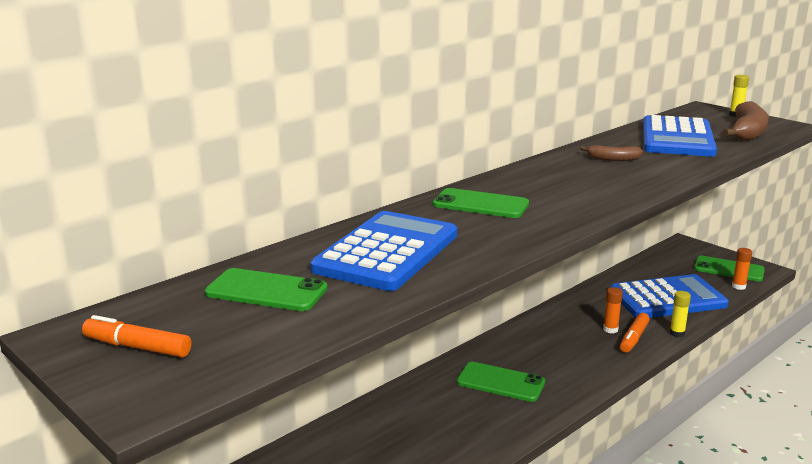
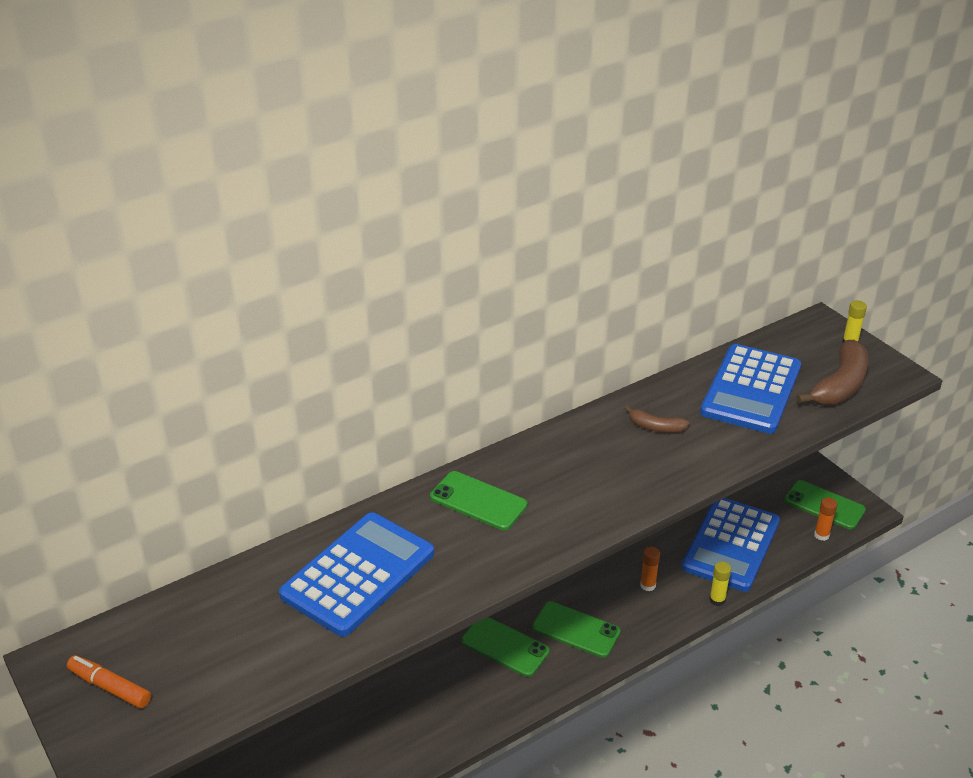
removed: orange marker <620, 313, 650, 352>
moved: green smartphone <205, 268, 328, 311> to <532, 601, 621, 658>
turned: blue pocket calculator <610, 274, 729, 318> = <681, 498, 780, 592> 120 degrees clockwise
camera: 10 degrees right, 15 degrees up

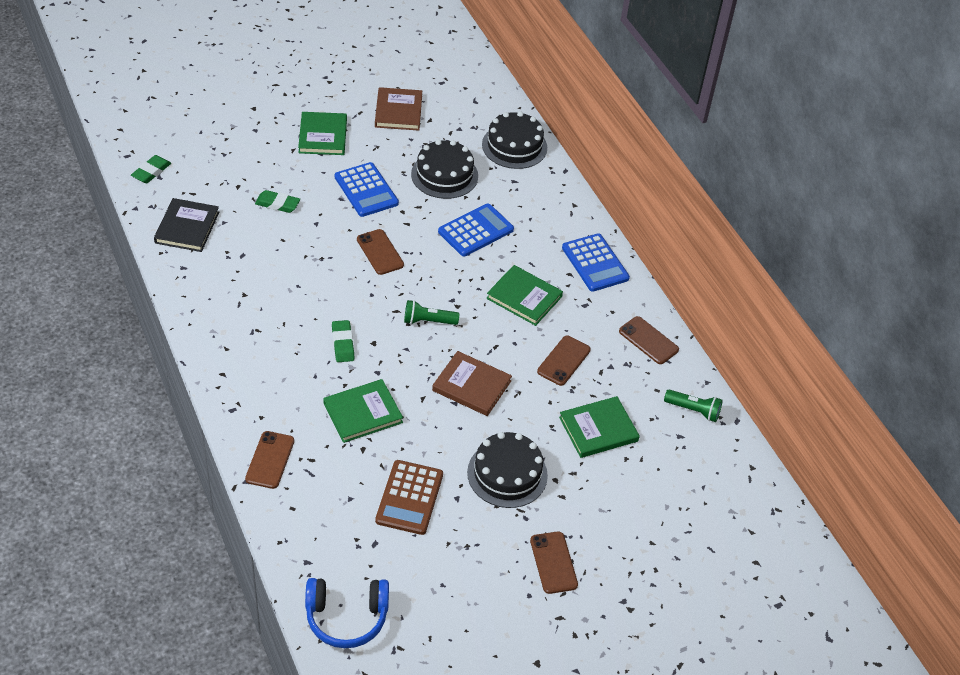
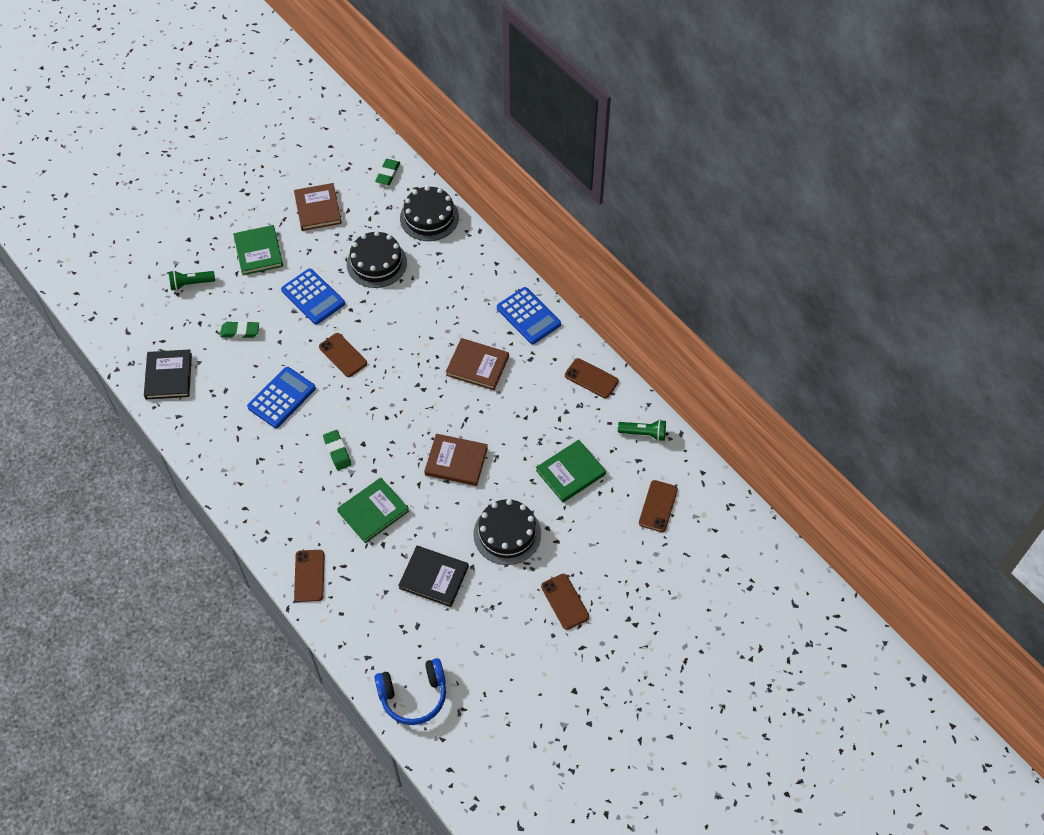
moved: green gum eraser <131, 155, 171, 183> to <375, 159, 400, 185>; blue pocket calculator <438, 203, 514, 257> to <247, 367, 316, 428>; green flashlight <404, 300, 459, 325> to <169, 270, 215, 291>; brown smartphone <537, 335, 591, 386> to <639, 480, 678, 532>
replaced: brown pocket calculator <375, 460, 443, 535> to black hardback <398, 546, 469, 607>
recoloured: green hardback <486, 265, 563, 326> to brown hardback <446, 338, 509, 390>
camera: 10 degrees left, 10 degrees up

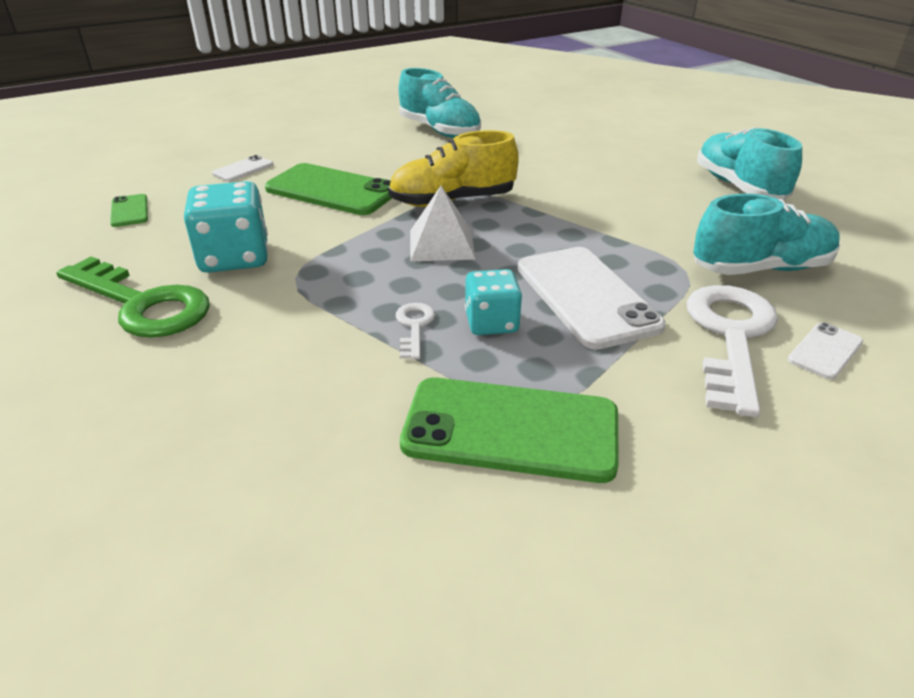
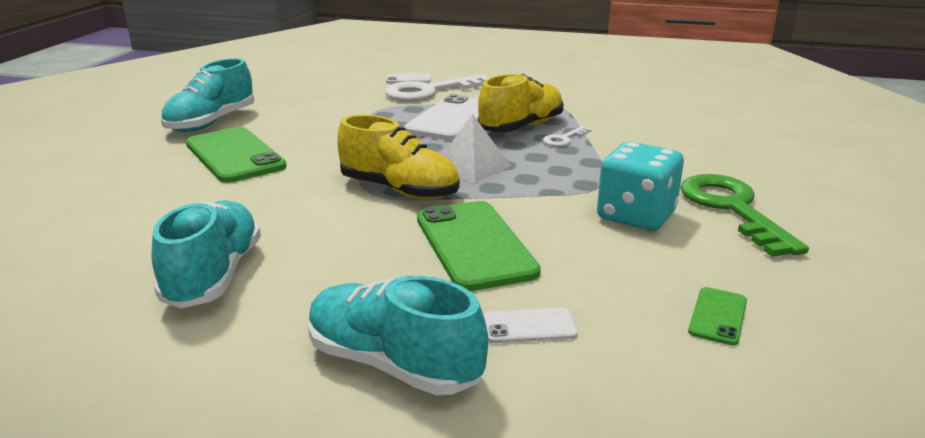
moved: aqua shoe <693, 194, 840, 275> to <308, 276, 488, 395>; green smartphone <400, 377, 619, 483> to <186, 127, 287, 183>
replaced: aqua die <465, 269, 522, 335> to bright yellow shoe <478, 74, 563, 132>
camera: 135 degrees left, 10 degrees down

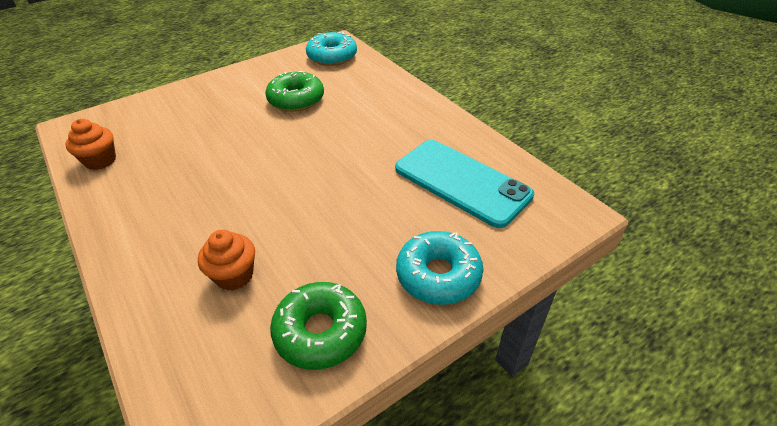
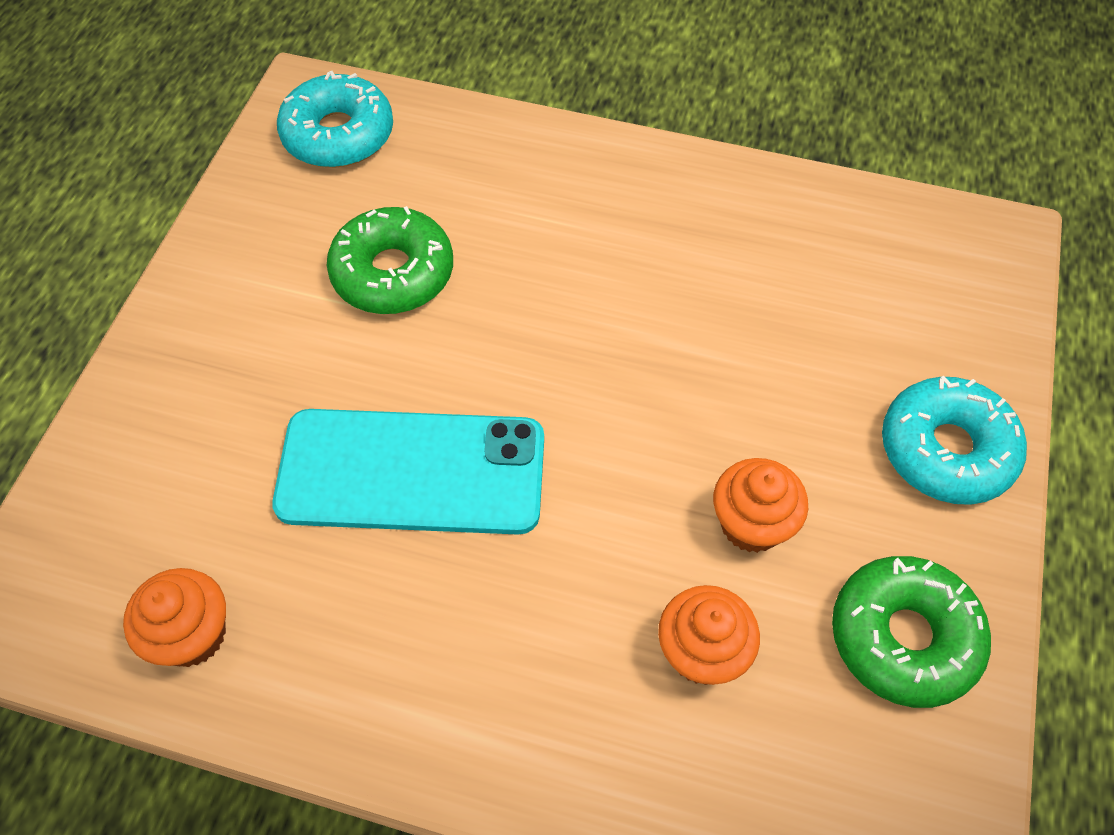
added: orange cupcake <713, 458, 808, 553>
moved: aqua smartphone <395, 140, 534, 228> to <272, 409, 544, 535>
camera: 40 degrees left, 15 degrees up

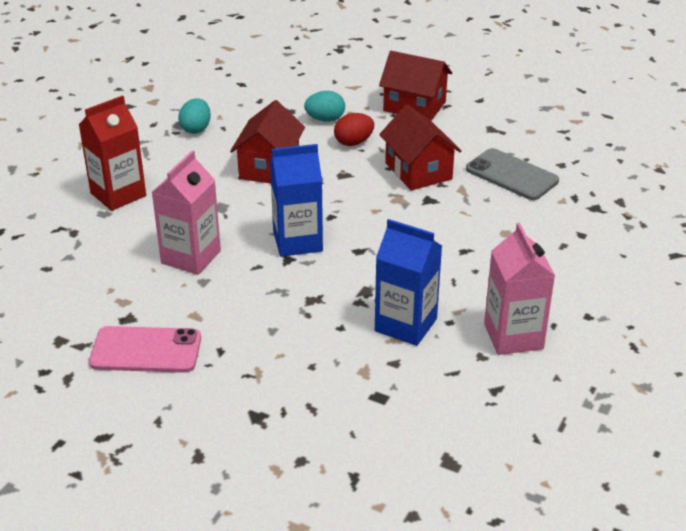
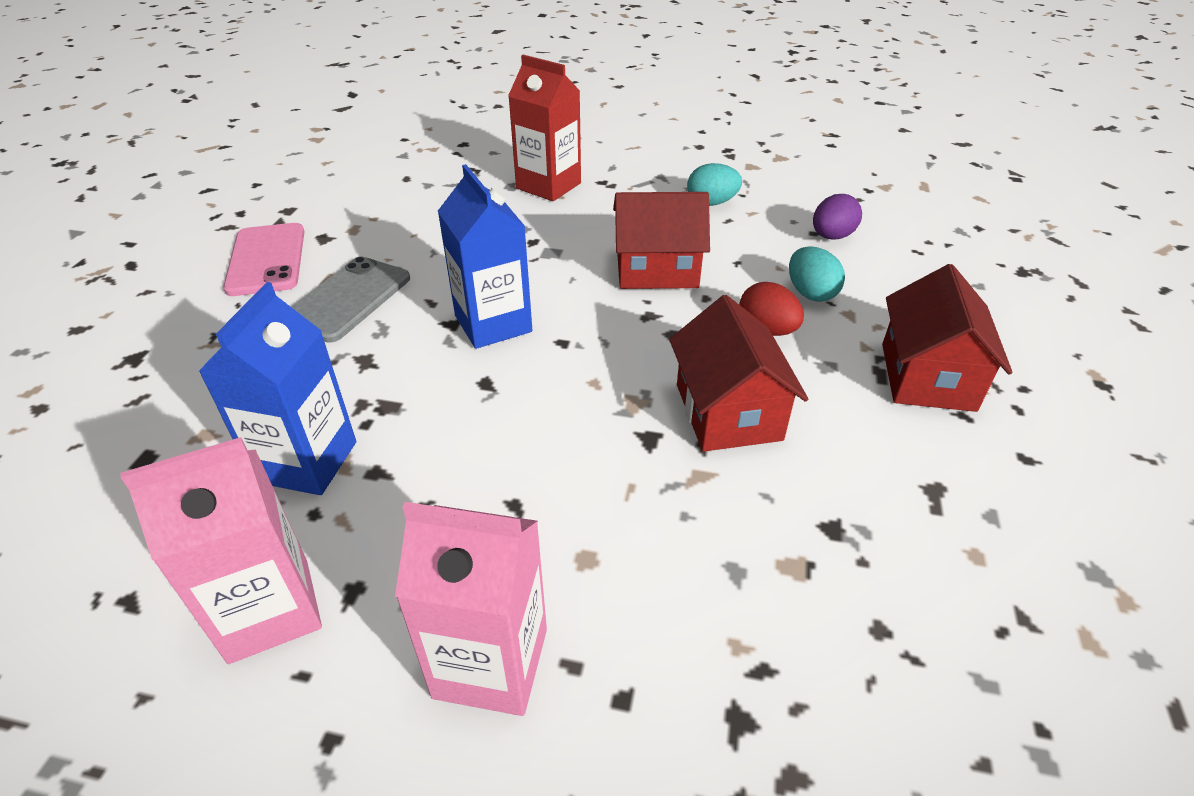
added: violet egg shape <813, 194, 862, 240>
moved: grey smartphone <466, 148, 559, 200> to <291, 256, 410, 343>; rosy carton <151, 150, 221, 275> to <395, 502, 547, 716>
turned: red toy house <379, 104, 461, 191> = <669, 295, 808, 452> 60 degrees counterclockwise
camera: 75 degrees right, 5 degrees up

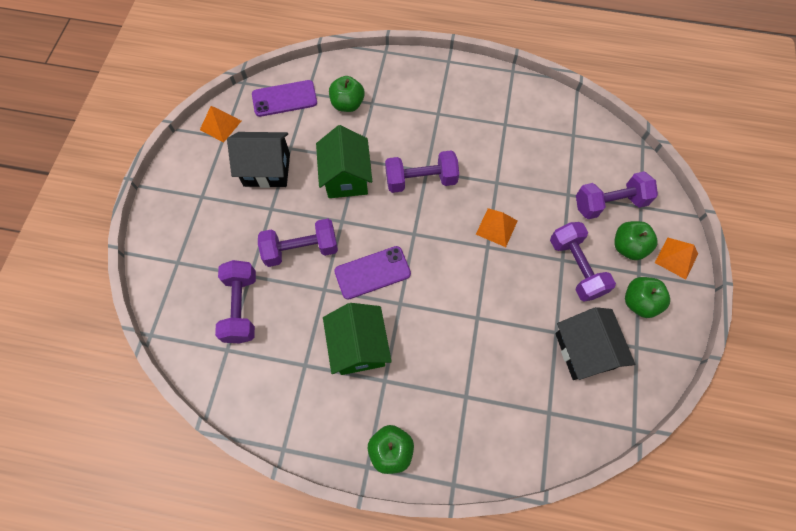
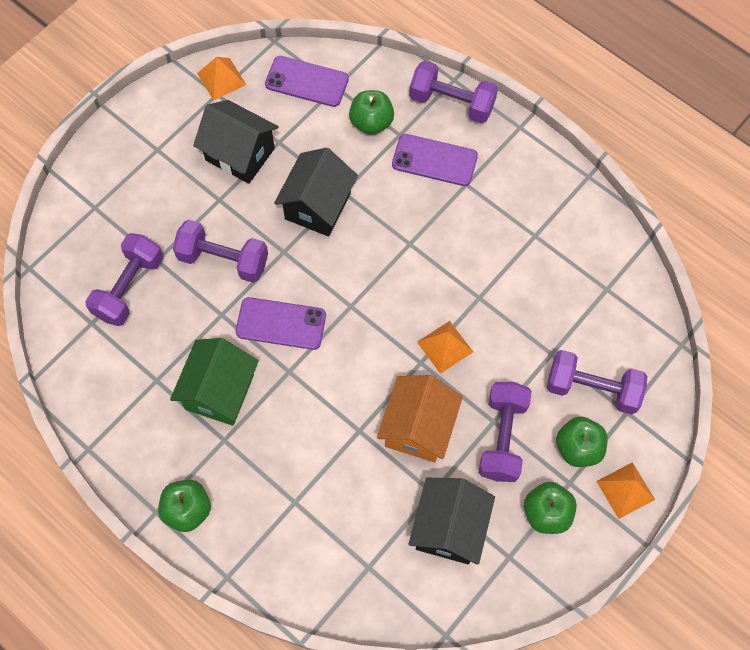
added: violet smartphone <392, 134, 478, 186>; orange toy house <377, 375, 463, 462>
moved: violet hand weight <385, 150, 459, 193> to <409, 61, 498, 123>
recoloured: green toy house <316, 125, 372, 198> to black toy house <274, 148, 358, 236>
camera: 30 degrees right, 0 degrees up

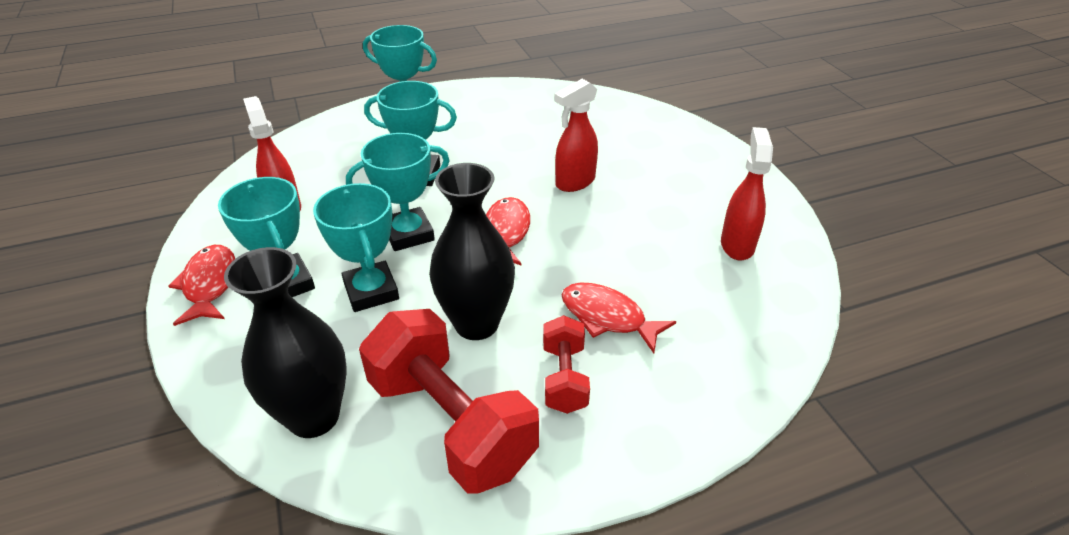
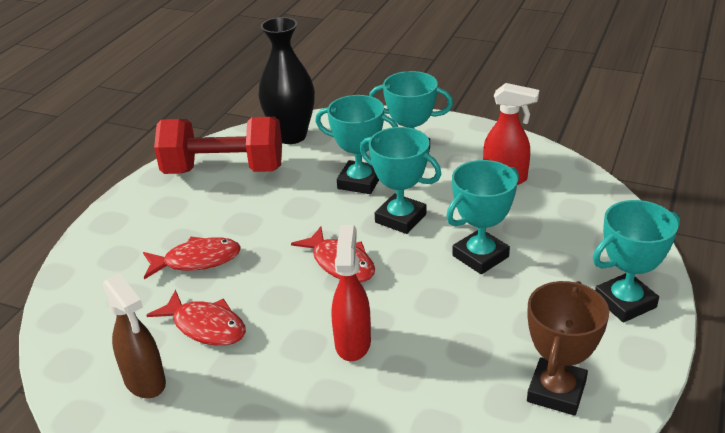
removed: black flower vase <429, 163, 515, 340>; red hand weight <543, 315, 590, 414>
added: brown award cup <527, 281, 609, 416>
moved: red toy fish <168, 245, 235, 326> to <146, 290, 246, 346>
recoloured: red spray cleaner <721, 127, 773, 260> to brown spray cleaner <103, 273, 166, 398>
turned: aqua award cup <346, 133, 450, 251> = <360, 127, 441, 234> 75 degrees counterclockwise
camera: 135 degrees right, 5 degrees down

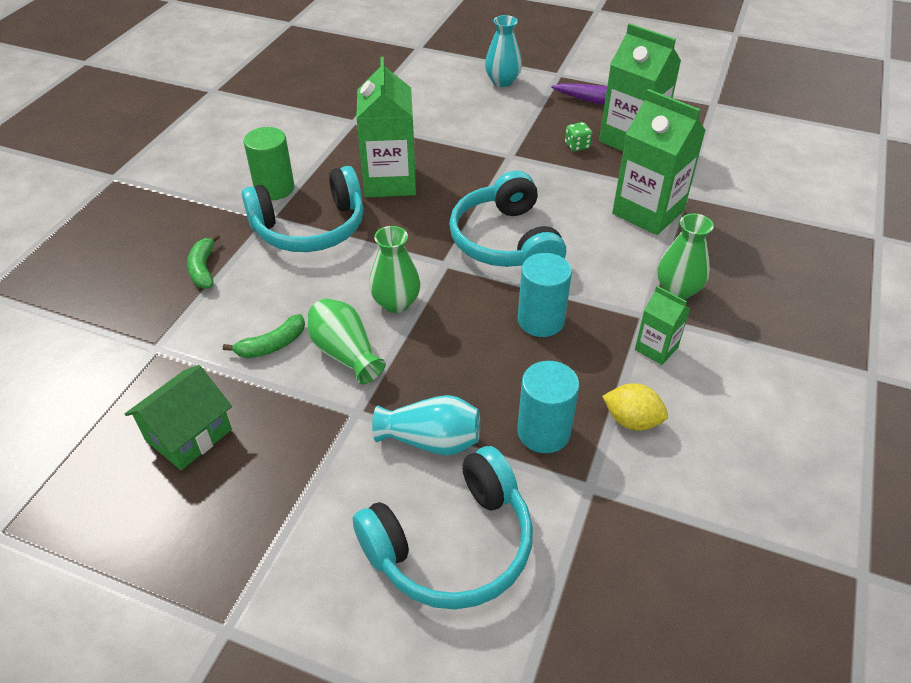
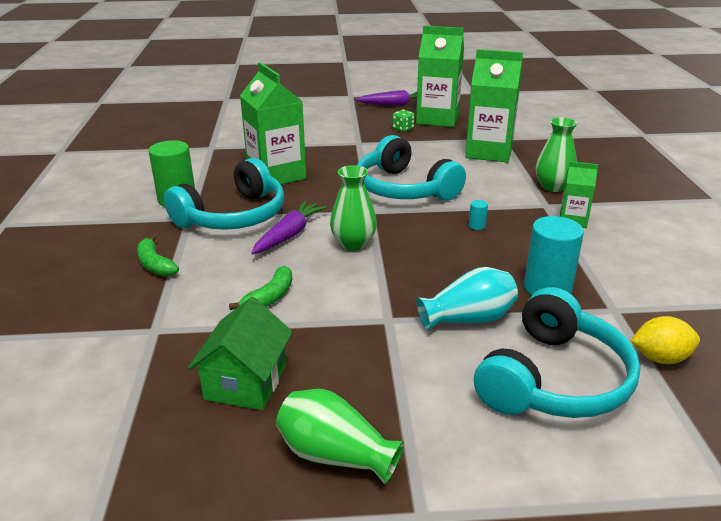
removed: aqua flower vase <485, 15, 522, 87>
added: violet root vegetable <251, 201, 327, 254>
moved: green flower vase <308, 298, 386, 384> to <276, 389, 404, 484>; bright yellow toy lemon <602, 383, 668, 431> to <631, 316, 700, 364>
resized: aqua cylinder <518, 253, 572, 337> = <469, 200, 488, 230> x0.42
camera: 25 degrees left, 15 degrees down

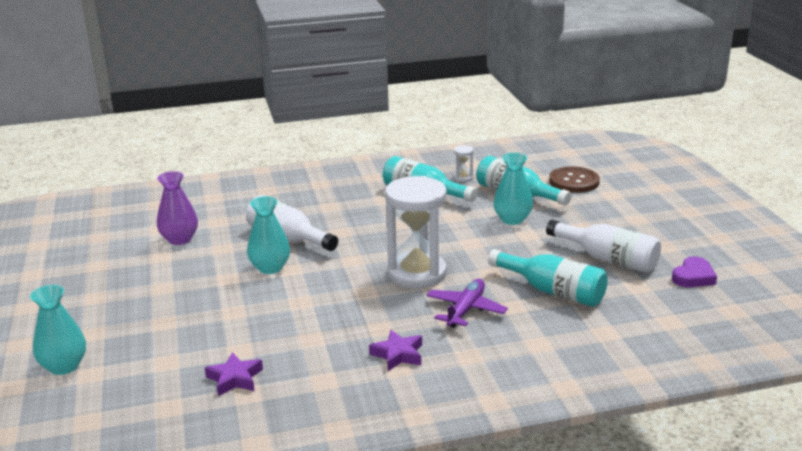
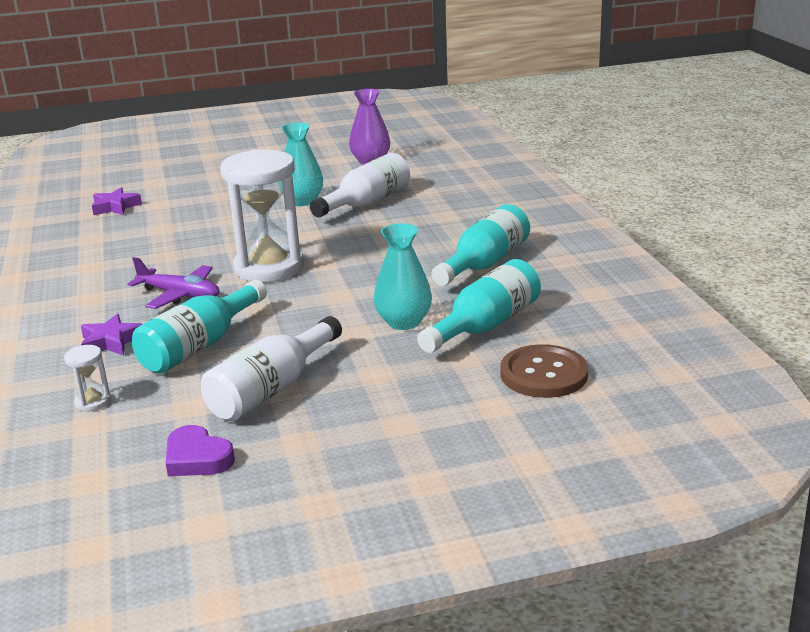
removed: aqua flower vase <30, 285, 86, 375>
moved: pure white sand timer <453, 145, 474, 182> to <64, 345, 111, 412>; violet star <369, 330, 422, 371> to <81, 314, 142, 355>
camera: 90 degrees right, 0 degrees up

